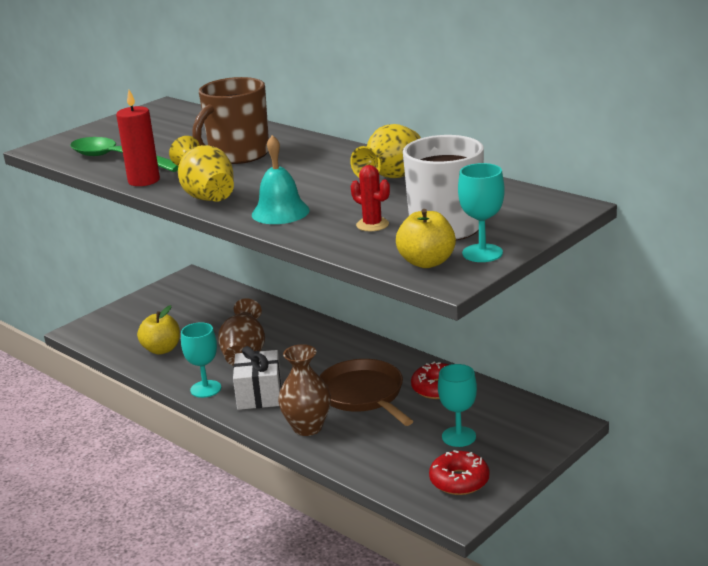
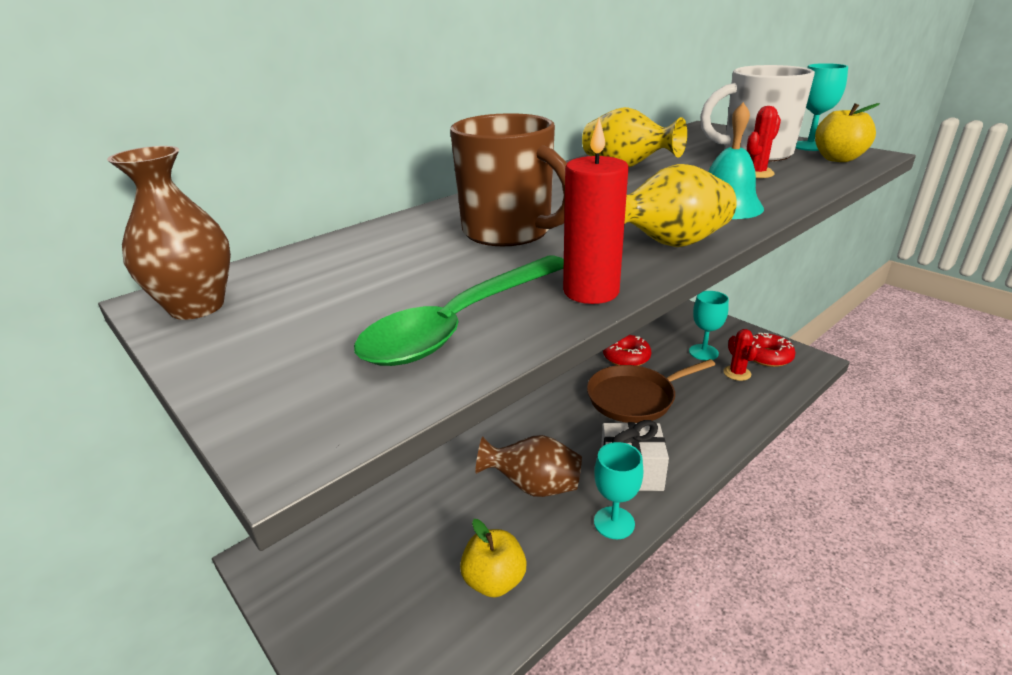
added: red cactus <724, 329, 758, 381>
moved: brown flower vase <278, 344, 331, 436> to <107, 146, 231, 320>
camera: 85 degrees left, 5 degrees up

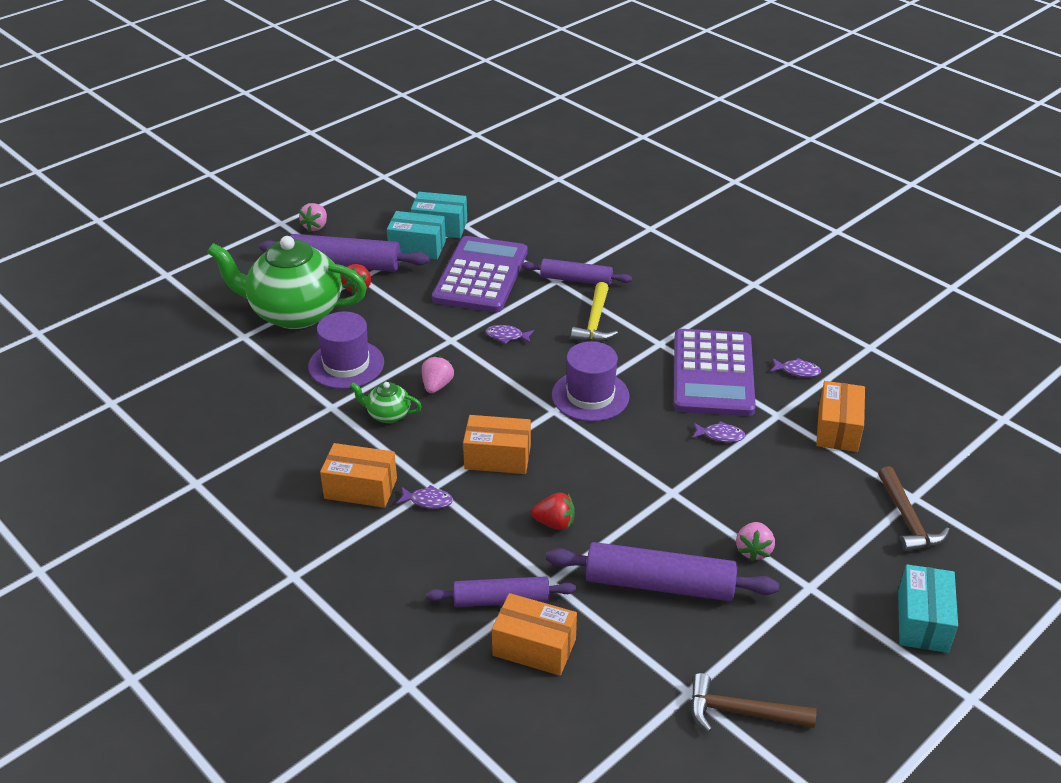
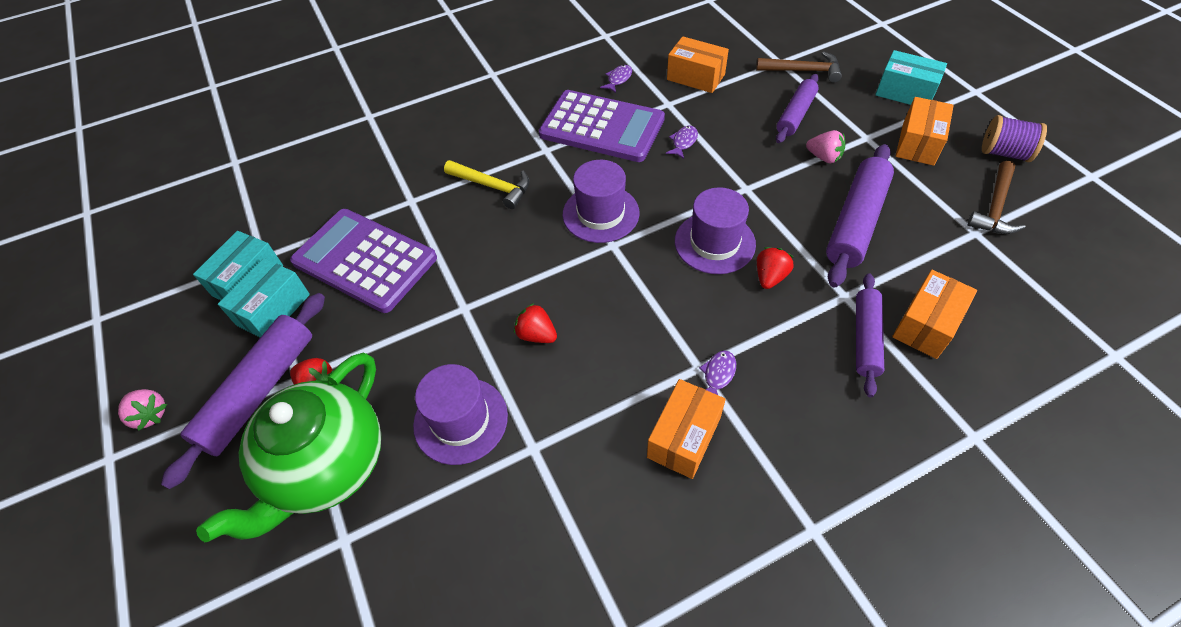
removed: violet toy fish <486, 325, 534, 344>; green tea pot <350, 382, 422, 423>
added: violet spool <982, 115, 1047, 162>; violet hat <675, 187, 756, 274>
moved: violet dough roller <522, 258, 632, 286> to <776, 74, 819, 143>; orange box <463, 415, 531, 474> to <896, 97, 954, 166>
recoloured: rosy toy strawberry <422, 356, 454, 393> to red toy strawberry <514, 303, 557, 343>
camera: 70 degrees left, 15 degrees up

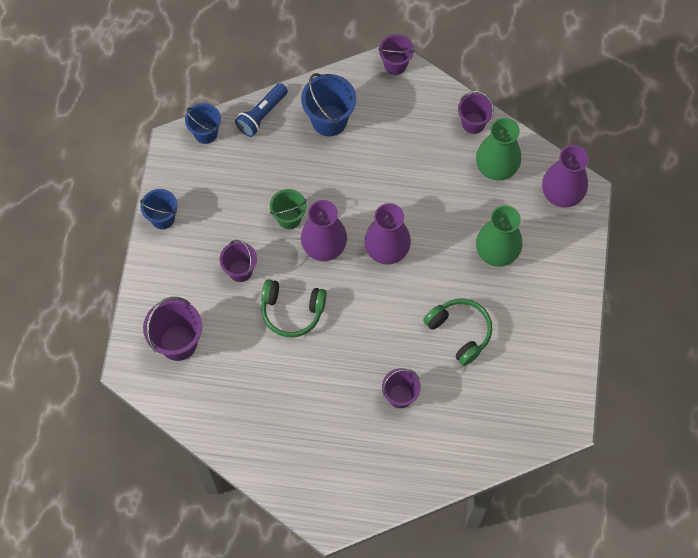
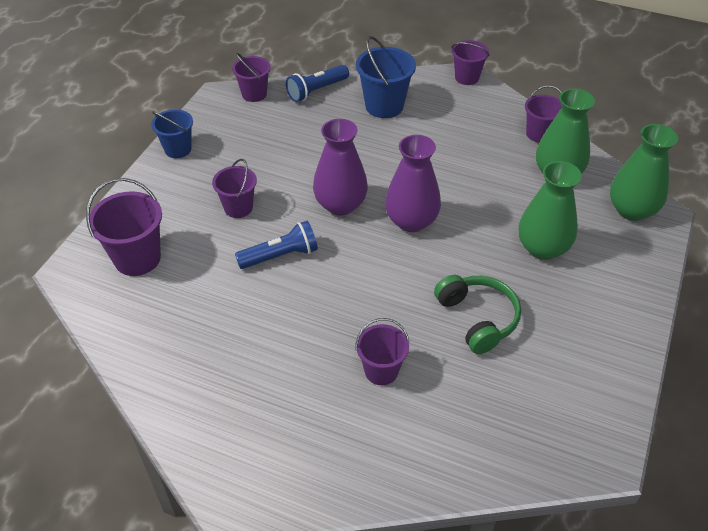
removed: green sand bucket <270, 189, 307, 229>
replaced: green over-ear headphones <261, 279, 327, 338> to blue flashlight <235, 221, 318, 269>
recoloured: blue sand bucket <185, 103, 221, 144> to violet sand bucket <232, 53, 271, 102>; violet flower vase <542, 145, 589, 208> to green flower vase <610, 124, 678, 221>
camera: 15 degrees right, 20 degrees down

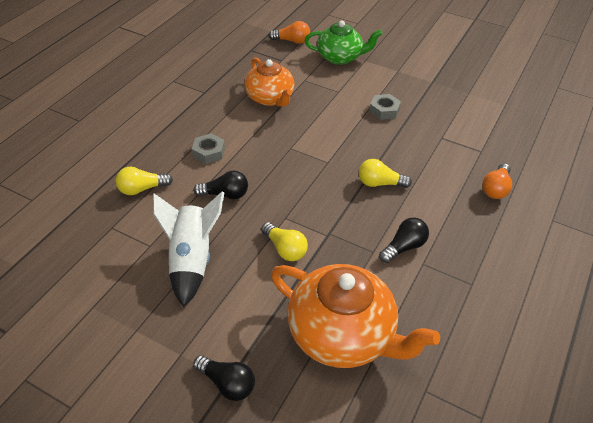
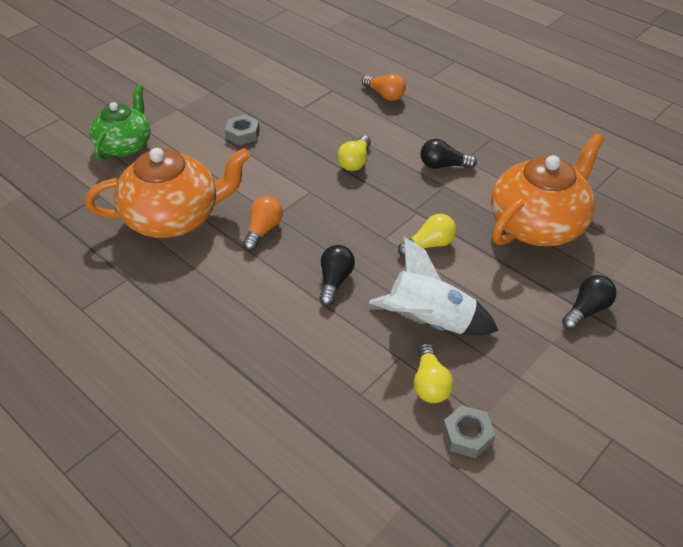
moved: orange lightbulb <269, 21, 310, 44> to <243, 196, 283, 251>; grey hex nut <192, 134, 225, 164> to <442, 405, 496, 458>; bright yellow lightbulb <116, 167, 173, 195> to <414, 343, 454, 403>
turned: black lightbulb <379, 218, 429, 263> = <420, 139, 477, 169> 60 degrees counterclockwise
resized: orange tea pot <244, 57, 294, 107> = <85, 148, 250, 238> x1.51
camera: 75 degrees left, 0 degrees up

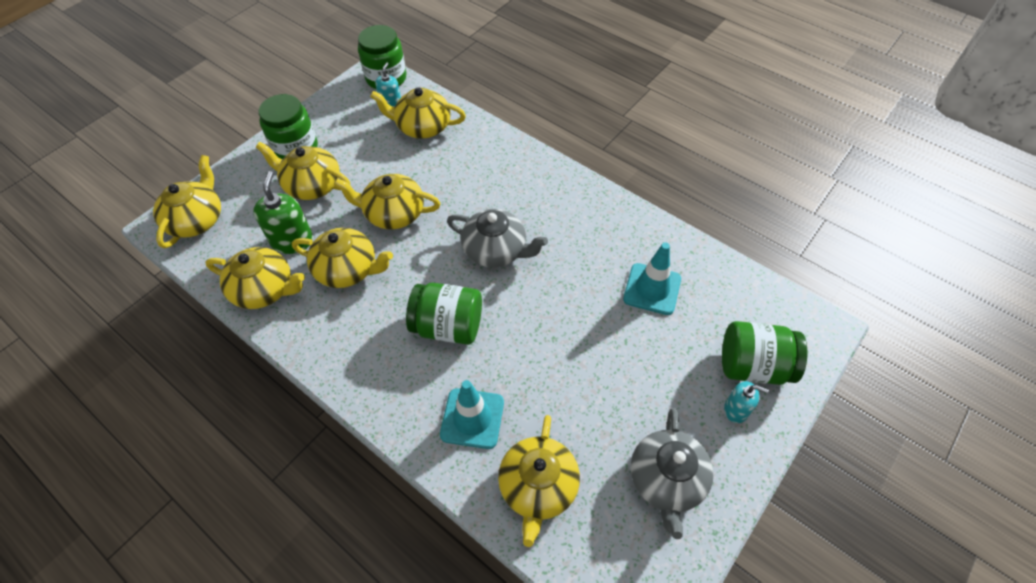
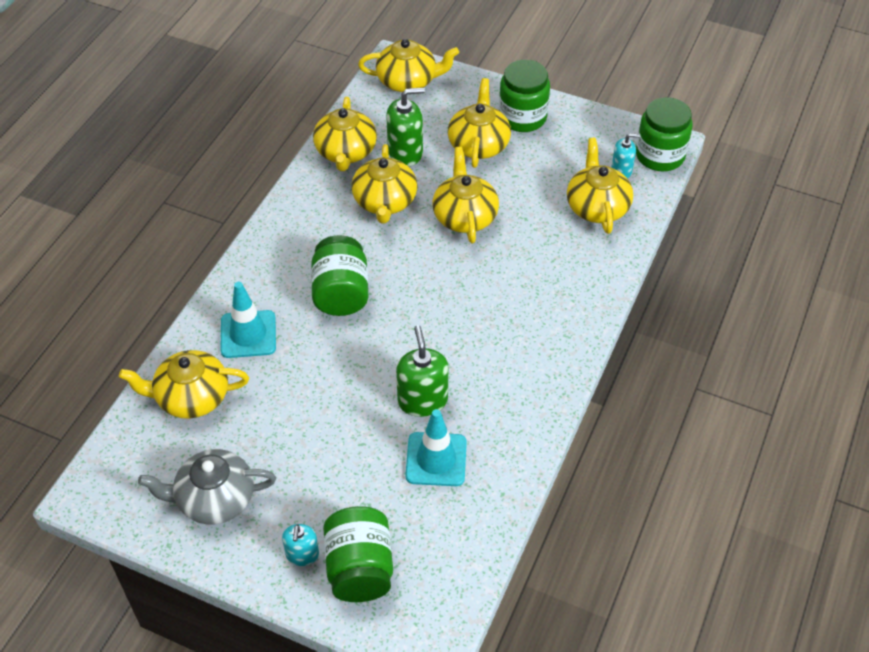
removed: grey tea pot <447, 209, 548, 267>
added: green pump bottle <396, 325, 449, 417>
camera: 75 degrees right, 5 degrees down

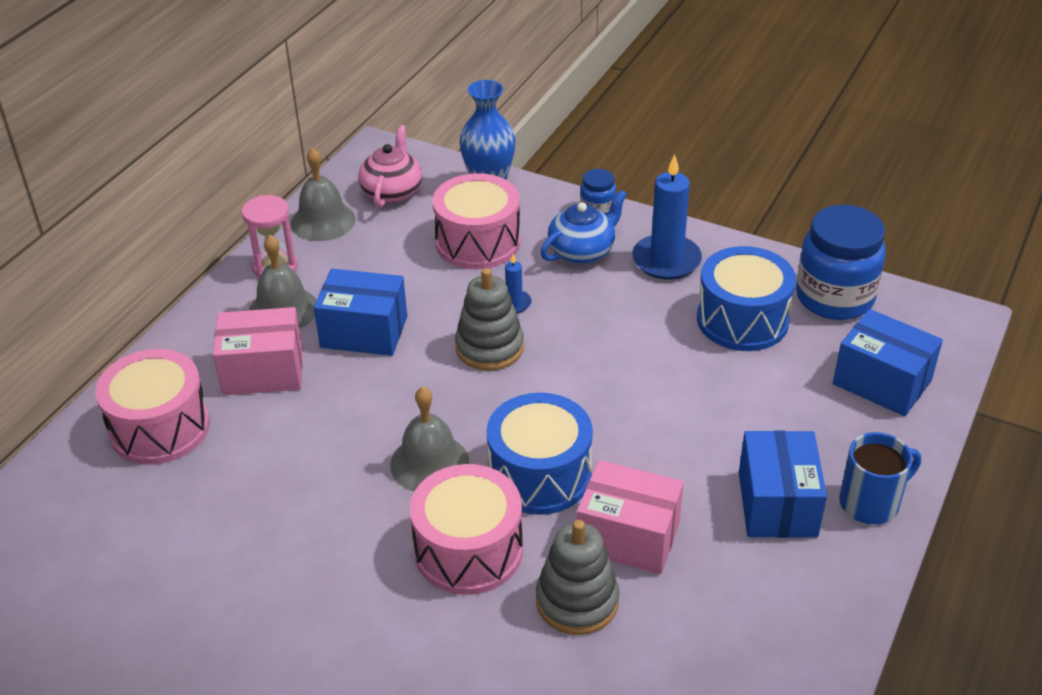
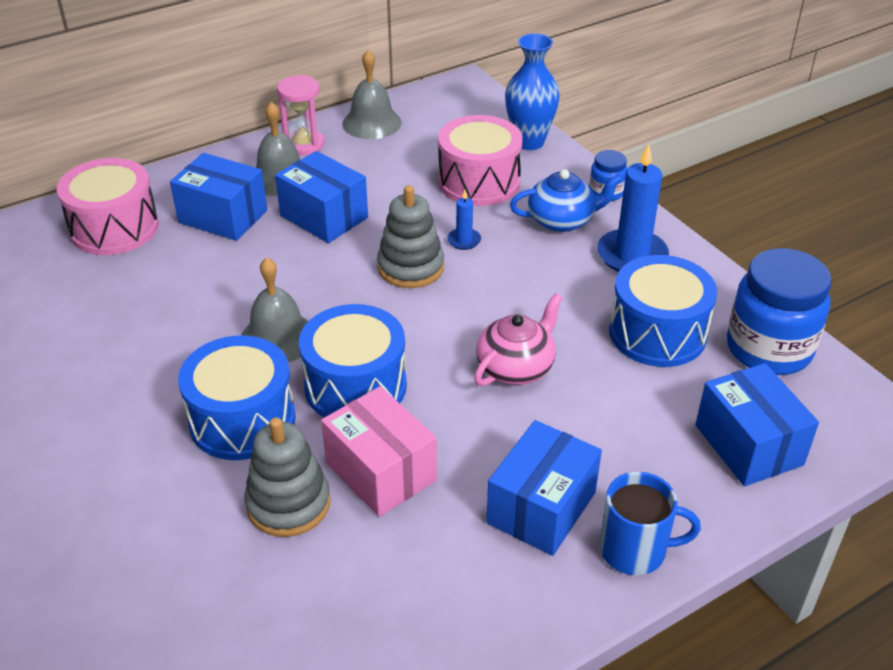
moved: rosy tea pot <358, 125, 422, 208> to <474, 293, 563, 386>
recoloured: rosy box <213, 307, 303, 395> to blue box <170, 153, 267, 241>; rosy drum <410, 464, 523, 595> to blue drum <178, 336, 296, 460>
camera: 30 degrees right, 0 degrees up

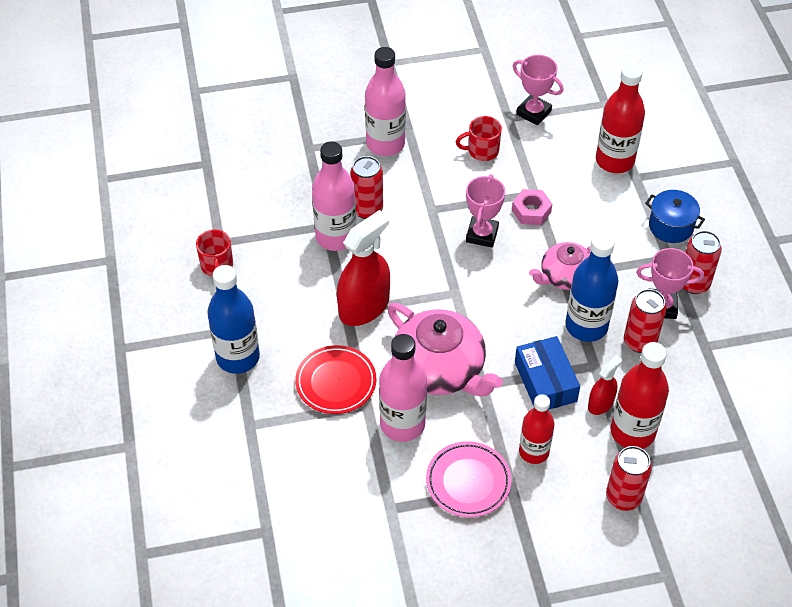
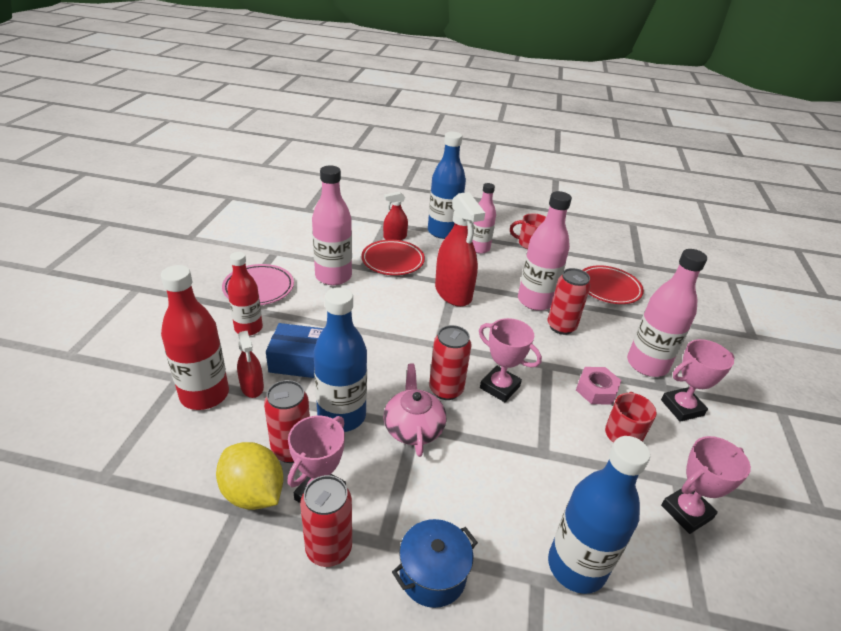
removed: rosy tea pot <387, 303, 503, 396>
added: rosy flask <472, 183, 496, 254>; red spray cleaner <383, 191, 408, 240>; red dinner plate <583, 265, 644, 304>; rosy award cup <661, 339, 734, 422>; bright yellow toy lemon <216, 442, 283, 510>
moved: rosy hex nut <512, 189, 552, 225> to <576, 367, 621, 405>; red soda can <606, 446, 652, 511> to <429, 325, 471, 400>
recoloured: red flask <596, 64, 645, 173> to blue flask <548, 436, 650, 594>
camera: 110 degrees right, 15 degrees down

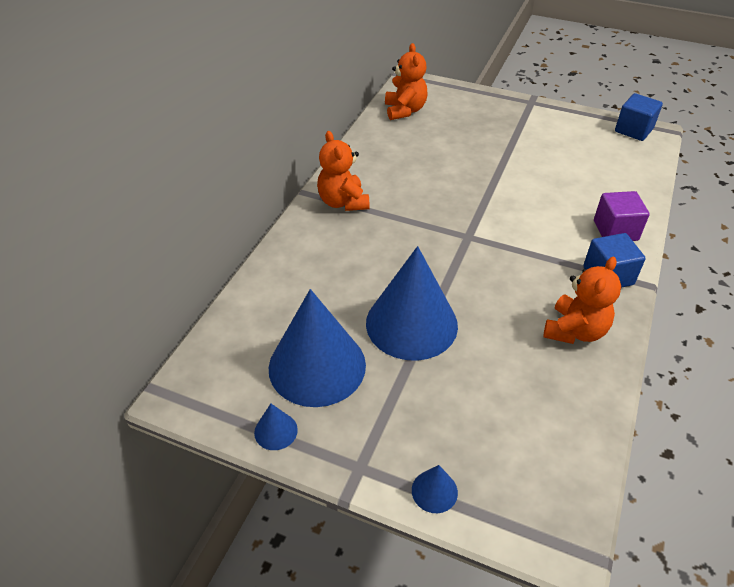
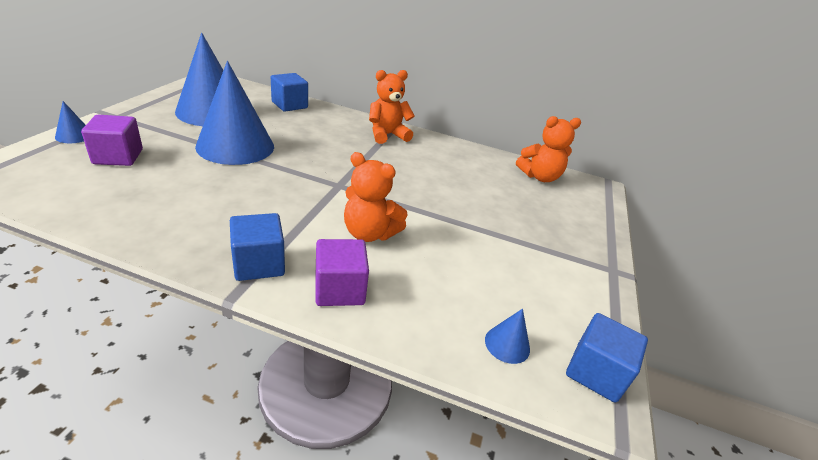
added: blue solid cube <271, 73, 308, 112>; violet solid cube <81, 115, 143, 166>
moved: orange teddy bear <543, 257, 621, 344> to <344, 152, 408, 242>; blue cone shape <254, 404, 298, 450> to <485, 308, 530, 364>
camera: 80 degrees right, 10 degrees down

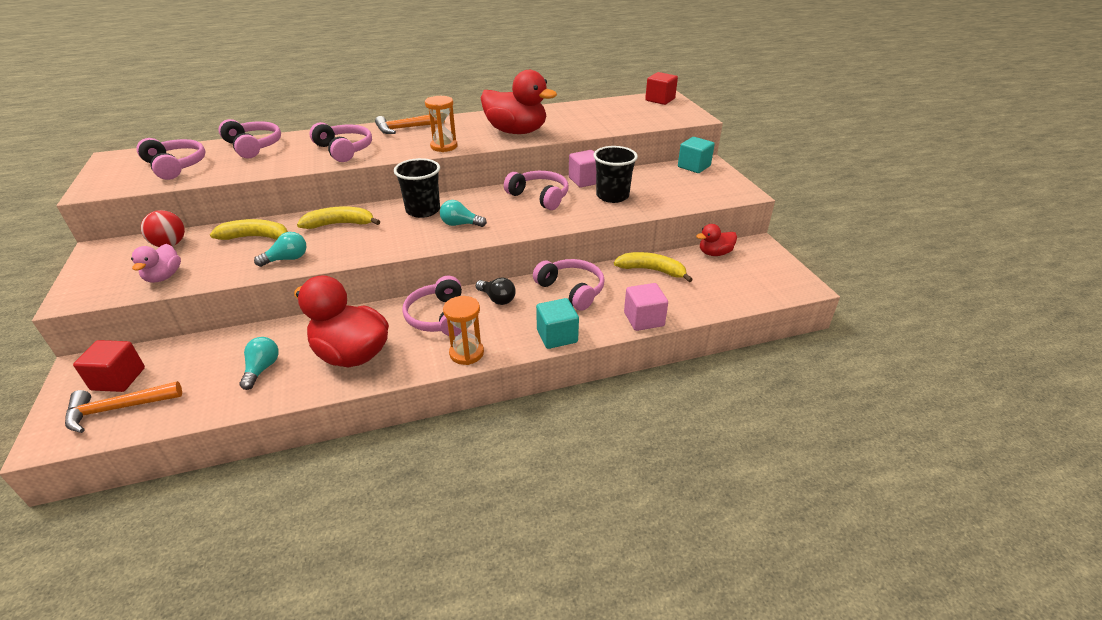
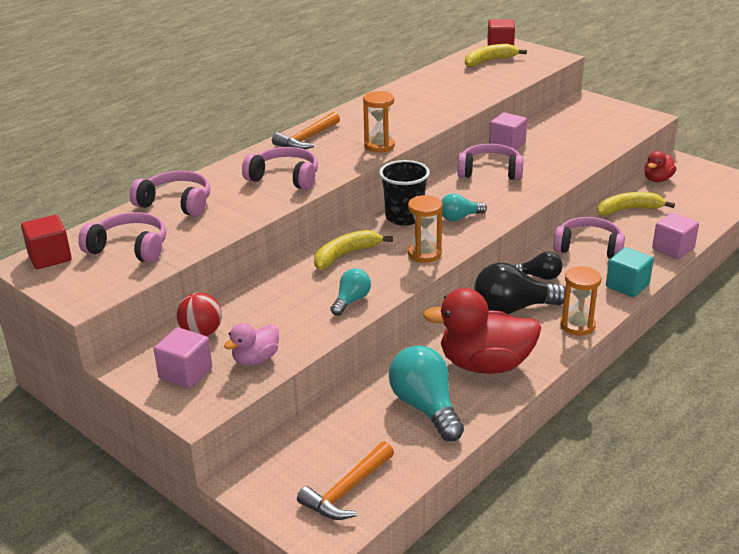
removed: red rubber duck <481, 70, 557, 134>; aqua solid cube <678, 137, 715, 173>; black beaker <593, 146, 638, 203>
added: orange sand timer <408, 195, 443, 263>; rosy solid cube <154, 327, 212, 389>
moved: bright yellow banana fruit <210, 219, 288, 240> to <465, 44, 527, 67>; red solid cube <73, 340, 145, 392> to <21, 215, 72, 269>
replaced: rosy over-ear headphones <402, 276, 462, 336> to black lightbulb <474, 263, 565, 315>
turned: rosy rubber duck <131, 244, 181, 283> = <224, 323, 279, 366> 75 degrees clockwise
resized: aqua lightbulb <239, 337, 279, 390> = <389, 346, 464, 441> x1.78
camera: 30 degrees left, 5 degrees down

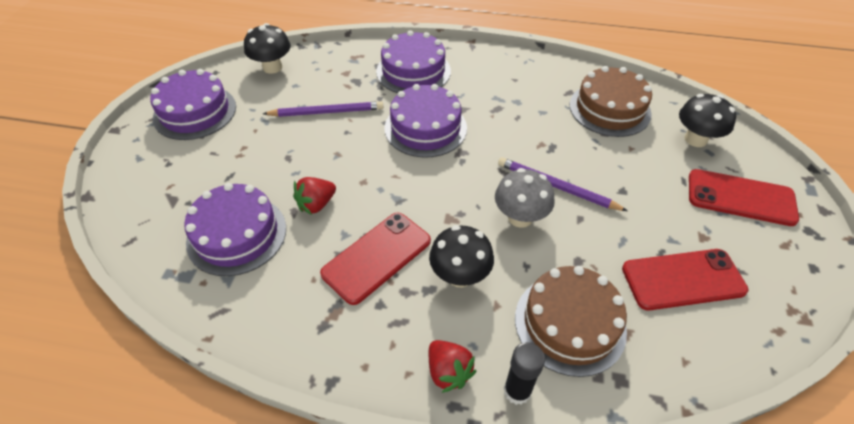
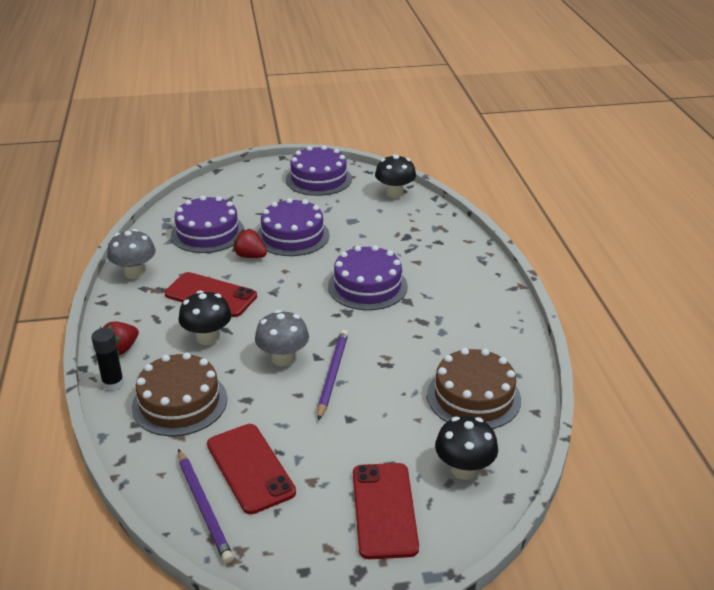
added: grey fungus <107, 229, 156, 279>
moved: violet gateau <376, 30, 451, 93> to <257, 198, 330, 256>; violet lead pencil <263, 101, 384, 117> to <178, 449, 234, 564>
camera: 70 degrees right, 15 degrees down

